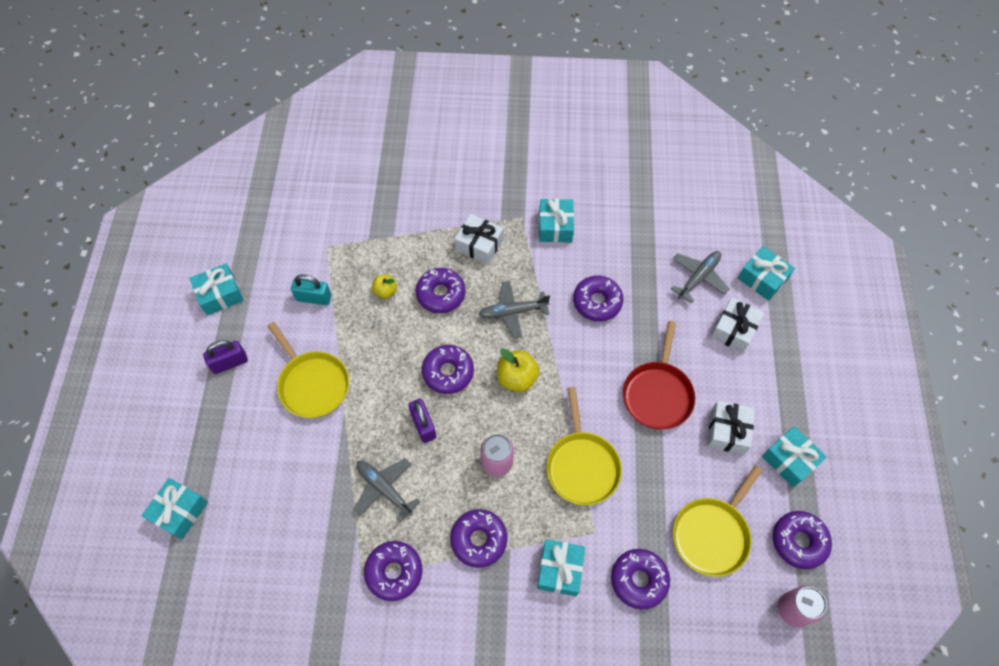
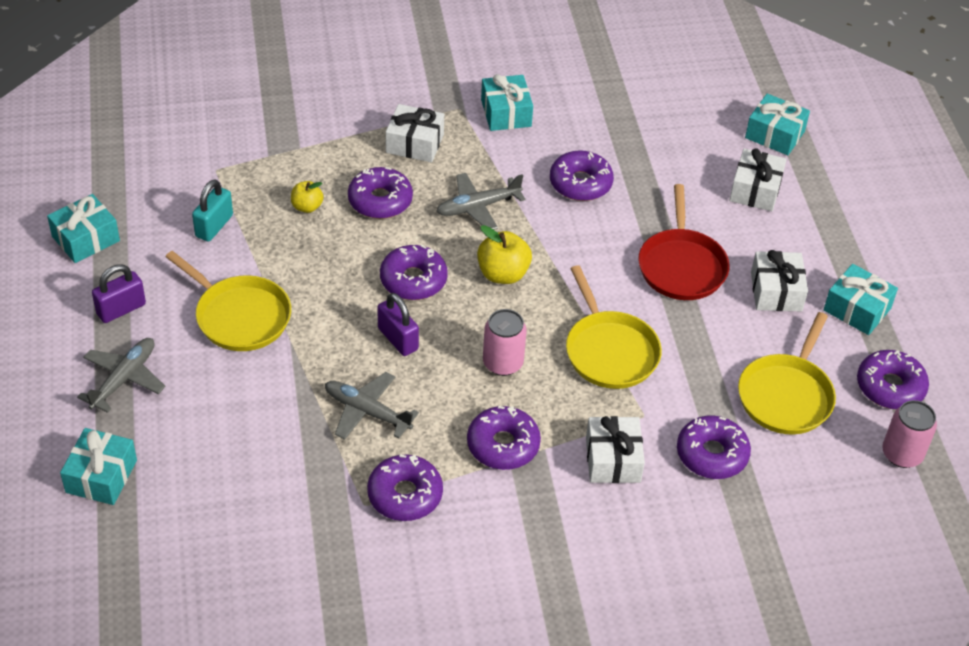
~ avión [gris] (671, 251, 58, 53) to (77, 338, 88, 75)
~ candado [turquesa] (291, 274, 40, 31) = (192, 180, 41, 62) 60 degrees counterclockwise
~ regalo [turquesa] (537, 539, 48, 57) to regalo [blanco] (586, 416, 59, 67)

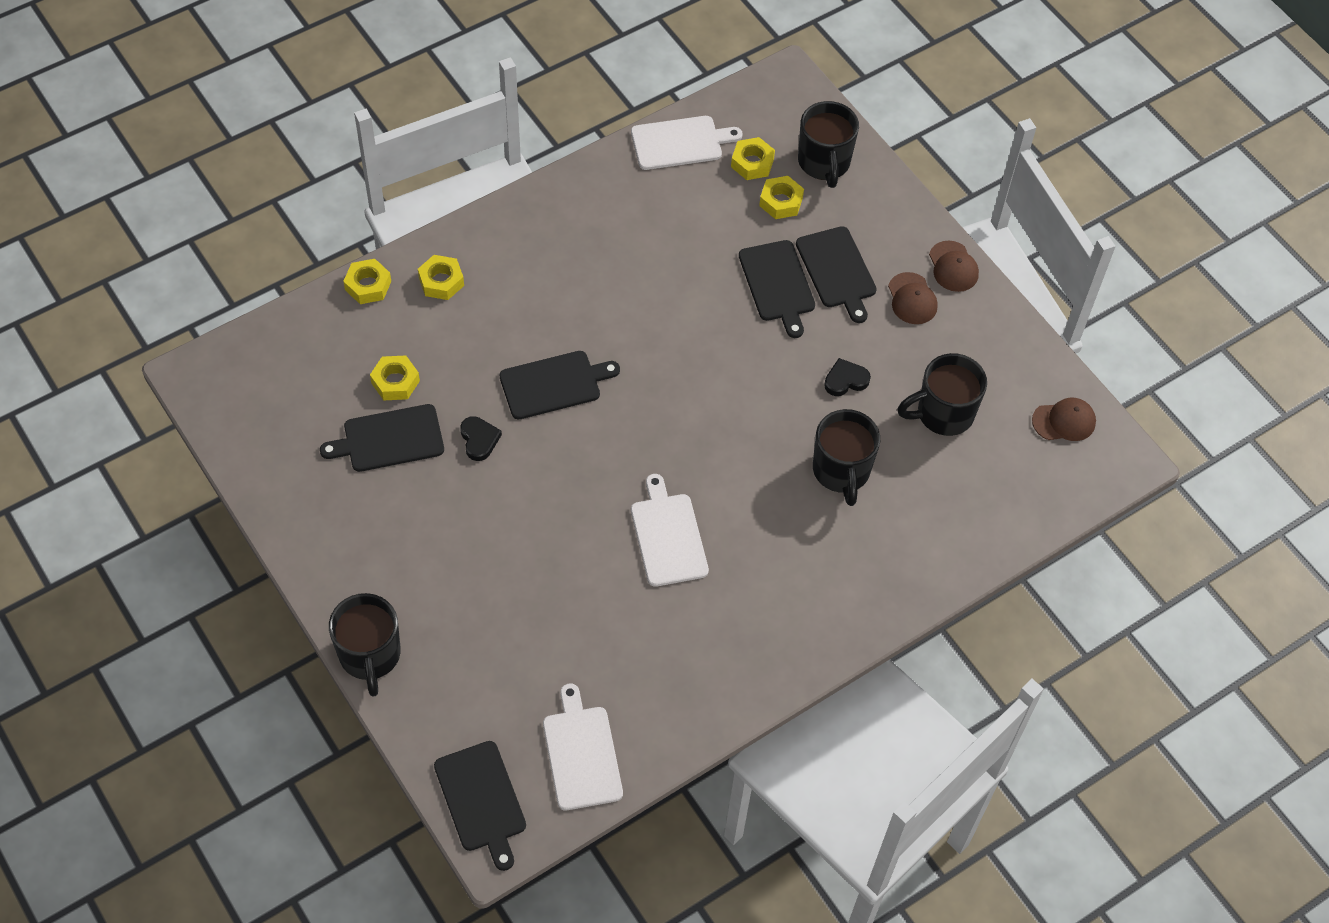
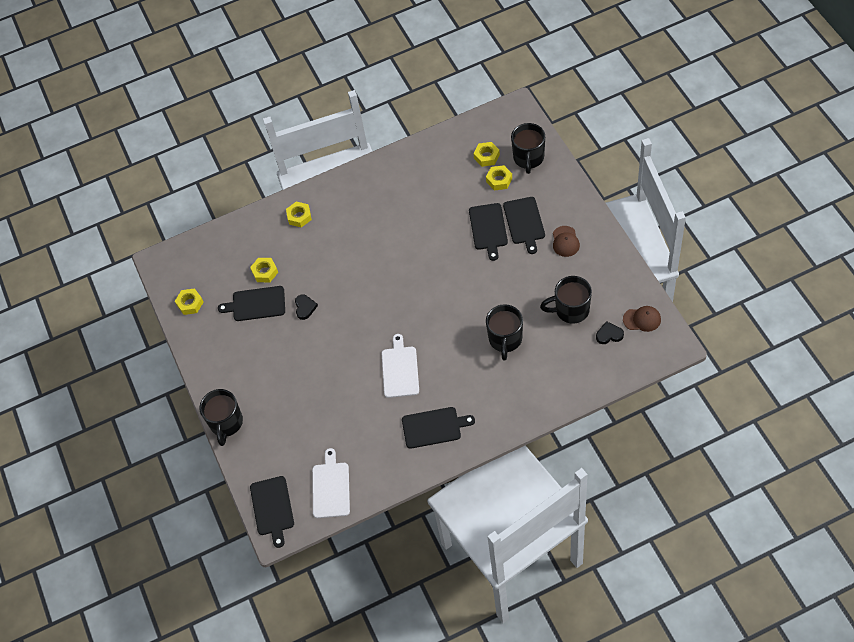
~ tuerca [amarillo] (343, 259, 48, 45) to (175, 288, 29, 27)
~ tabla de cortar [negro] (500, 351, 120, 68) to (402, 407, 73, 42)
~ corazón [negro] (824, 358, 47, 38) to (596, 321, 28, 23)
- tabla de cortar [blanco] (631, 116, 111, 54)
- gorra [marrón] (929, 241, 50, 51)

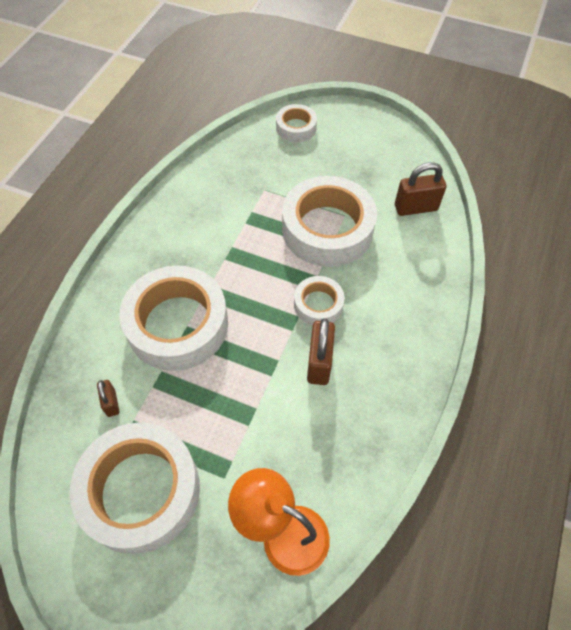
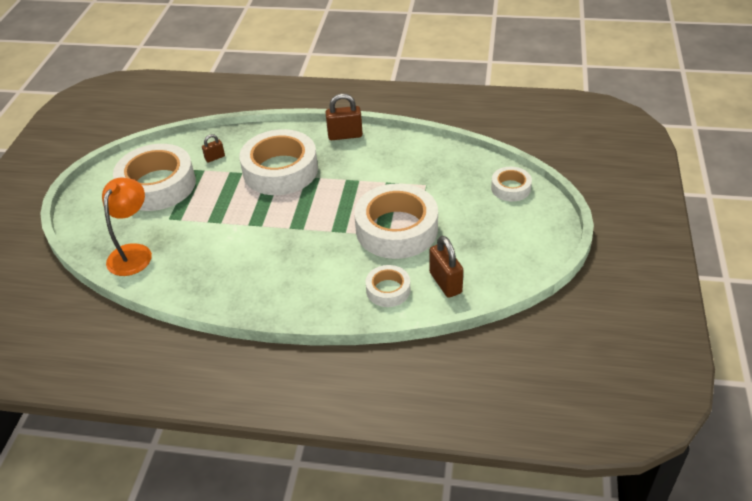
~ candado [marrón] (307, 318, 28, 67) to (325, 93, 38, 47)
~ cinta adhesiva [blanco] (294, 276, 51, 50) to (365, 265, 45, 42)

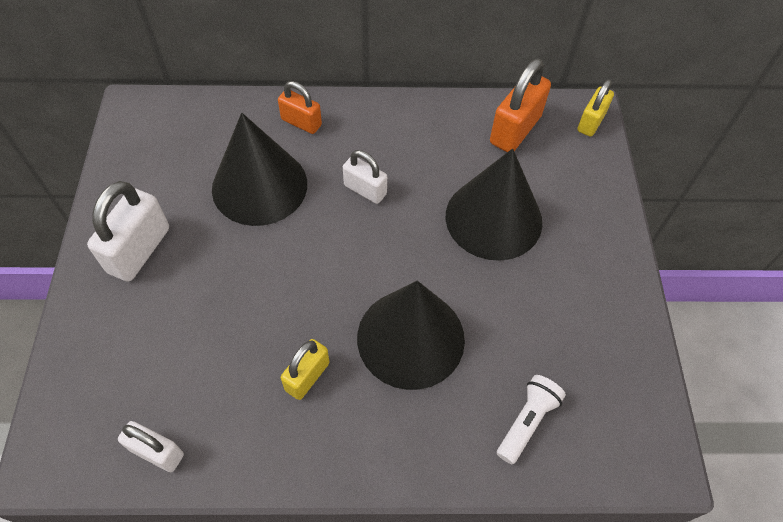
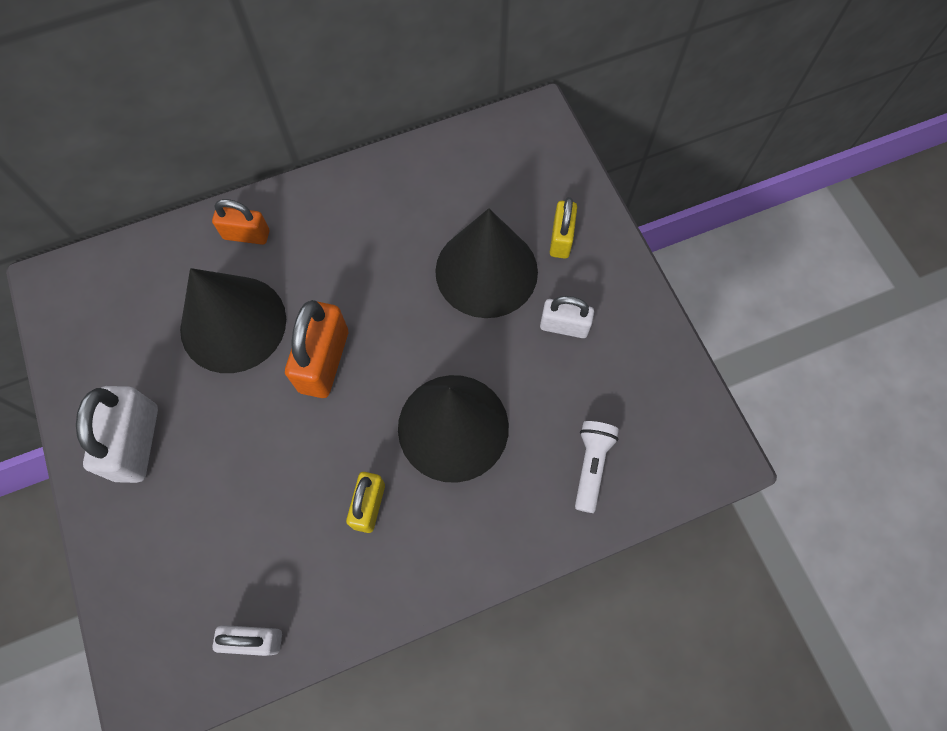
~ candado [naranja] (490, 59, 61, 93) to (285, 300, 63, 98)
~ candado [blanco] (343, 150, 44, 54) to (540, 296, 54, 42)
~ candado [amarillo] (577, 79, 37, 58) to (550, 197, 27, 62)

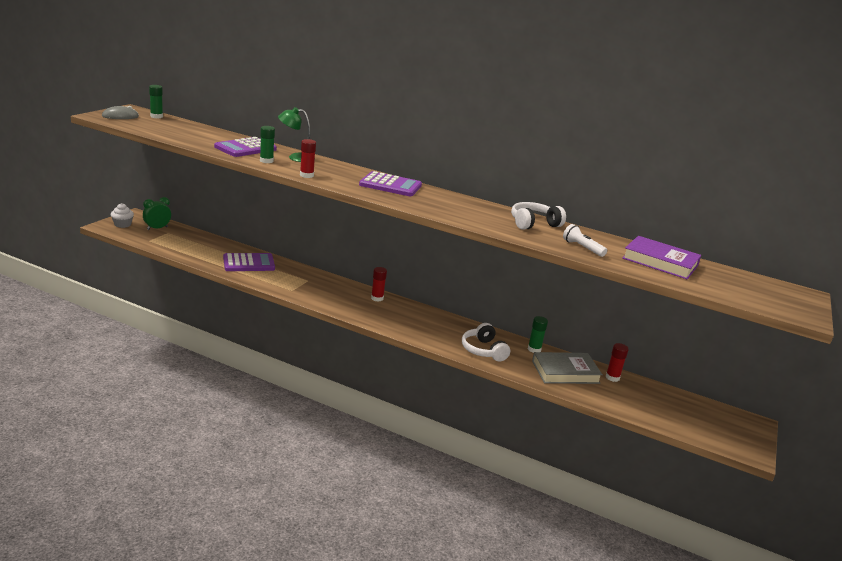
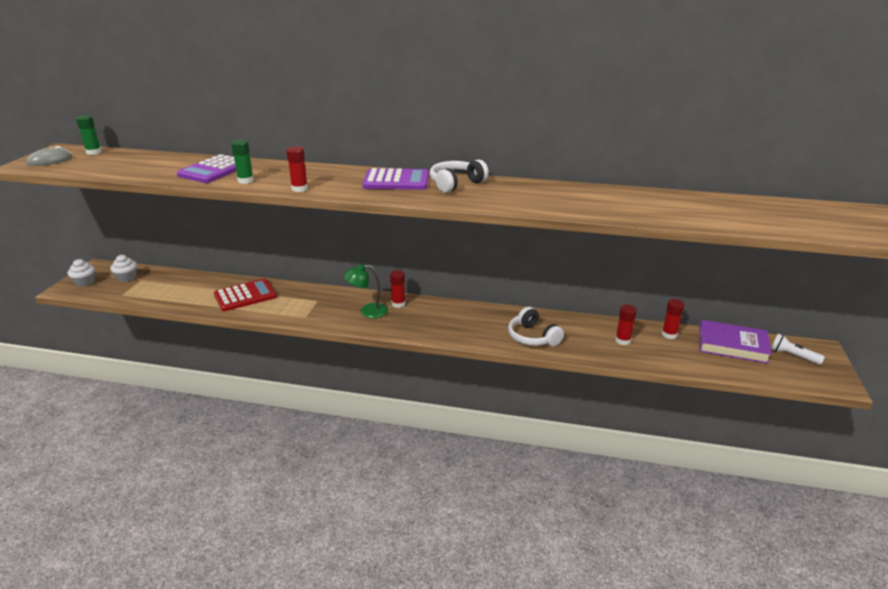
~ despertador [verde] (143, 197, 28, 33) to magdalena [blanco] (110, 255, 27, 27)
~ calculadora [morado] (223, 253, 52, 18) to calculadora [rojo] (214, 279, 63, 32)
~ lámpara [verde] (278, 107, 32, 55) to (344, 264, 44, 54)
~ auriculares [blanco] (511, 202, 55, 28) to (430, 160, 59, 33)
~ libro [gris] (532, 352, 71, 32) to barra de pegamento [rojo] (615, 304, 22, 41)
~ libro [morado] (622, 236, 79, 43) to (699, 320, 73, 44)
~ lámpara de mano [blanco] (563, 224, 44, 33) to (771, 334, 54, 31)
- barra de pegamento [verde] (528, 316, 20, 37)

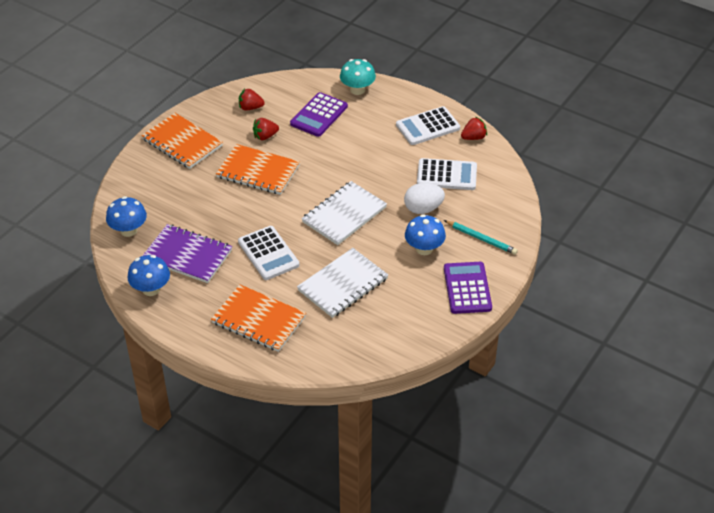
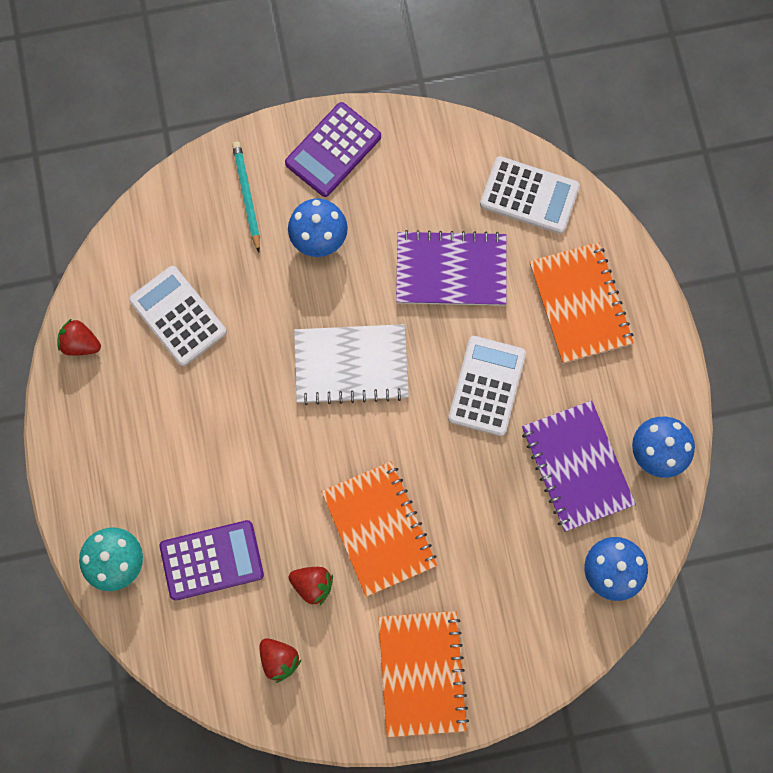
~ cuaderno [blanco] (297, 248, 91, 70) to cuaderno [morado] (396, 230, 110, 76)
~ calculadora [blanco] (396, 106, 64, 39) to (480, 156, 100, 78)
- huevo [blanco] (404, 183, 41, 31)

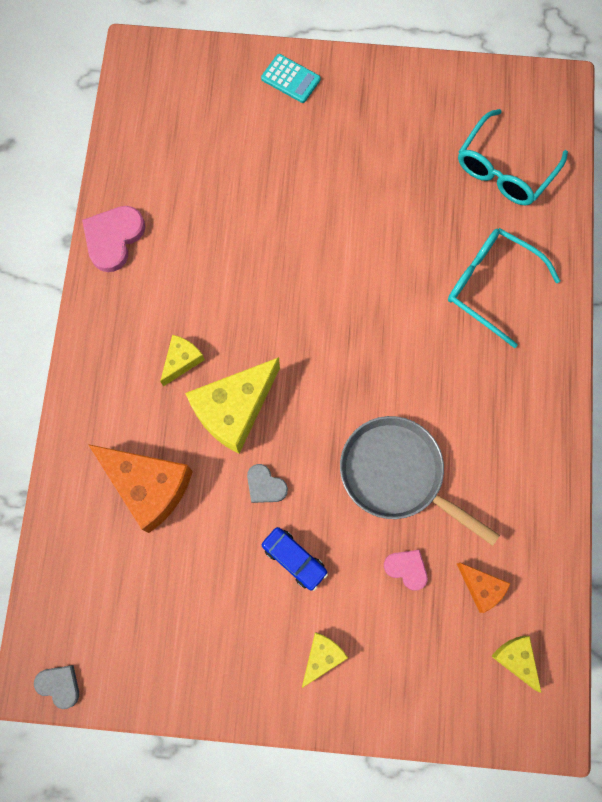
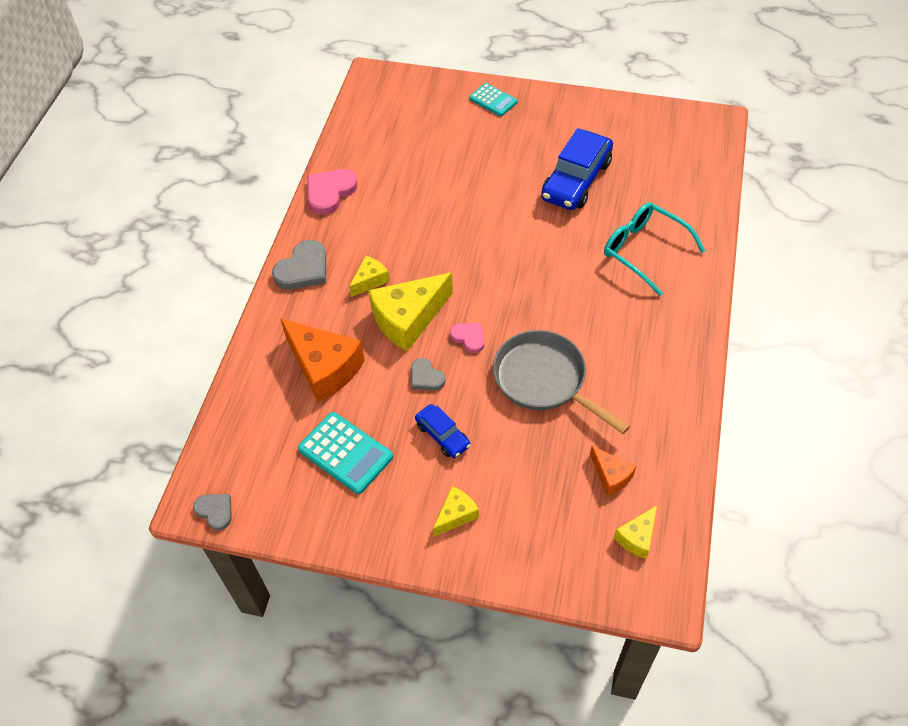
+ corazón [gris] (272, 240, 54, 50)
+ calculadora [turquesa] (298, 412, 95, 82)
~ corazón [rosa] (384, 550, 44, 40) to (450, 323, 35, 30)
+ coche [azul] (541, 128, 72, 82)
~ queso [amarillo] (491, 636, 51, 57) = (614, 506, 43, 53) 120 degrees counterclockwise
- gafas [turquesa] (458, 109, 110, 96)

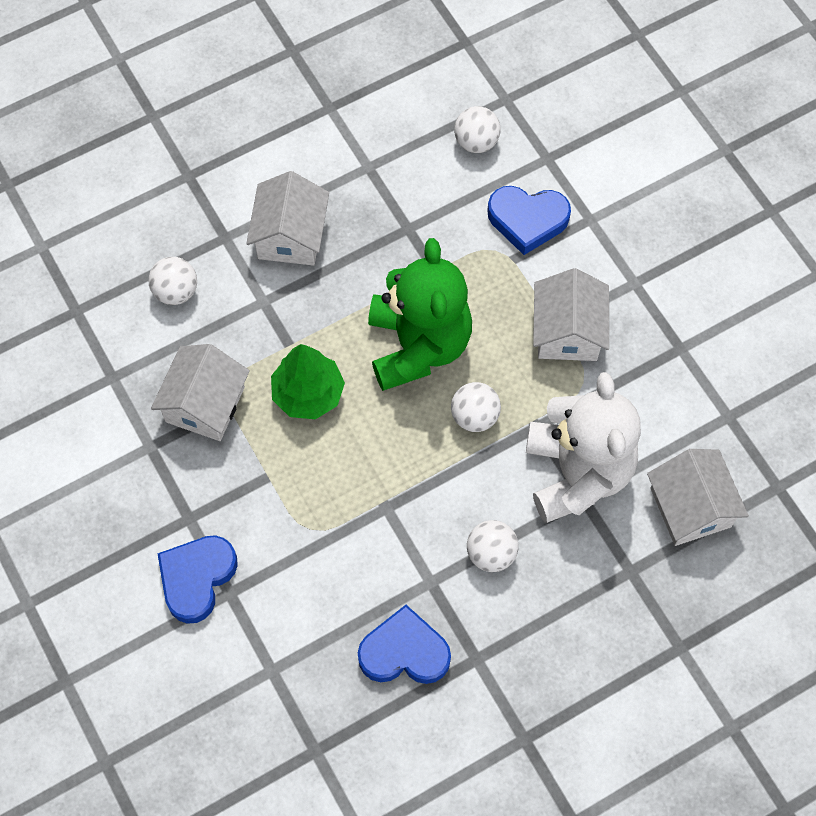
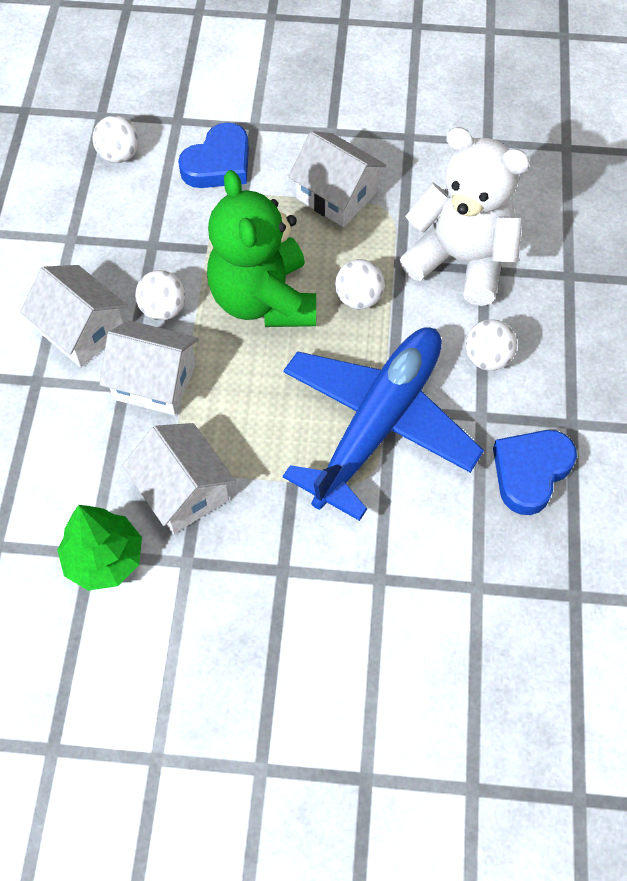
~ árbol [verde] (271, 344, 74, 76) to (57, 505, 85, 86)
~ casa [blanco] (647, 449, 102, 97) to (99, 320, 99, 96)
~ pelota [blanco] (148, 257, 49, 48) to (135, 270, 51, 51)
~ osito [verde] (368, 238, 104, 153) = (207, 170, 109, 157) 135 degrees counterclockwise
+ avión [azul] (283, 327, 201, 194)
- corazón [azul] (157, 535, 81, 89)

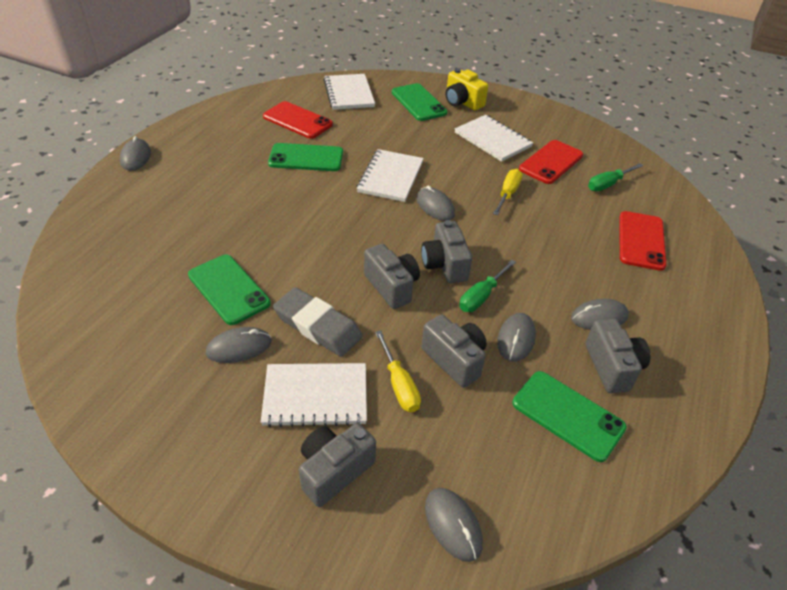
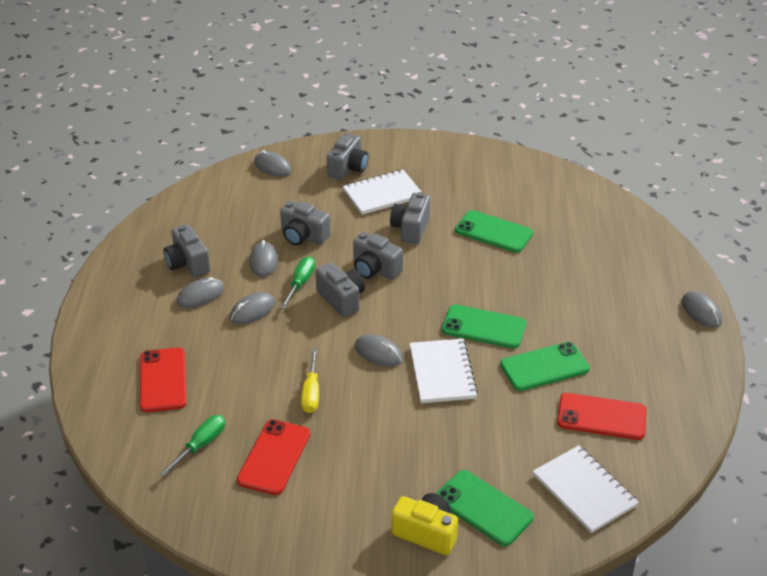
~ ratón [gris] (206, 327, 65, 36) to (230, 292, 45, 32)
~ goma de borrar [gris] (273, 287, 89, 70) to cámara [gris] (390, 192, 40, 52)
~ móvil [verde] (512, 371, 115, 91) to (442, 304, 84, 44)
- destornillador [amarillo] (375, 331, 46, 81)
- cuaderno [blanco] (455, 115, 78, 47)

